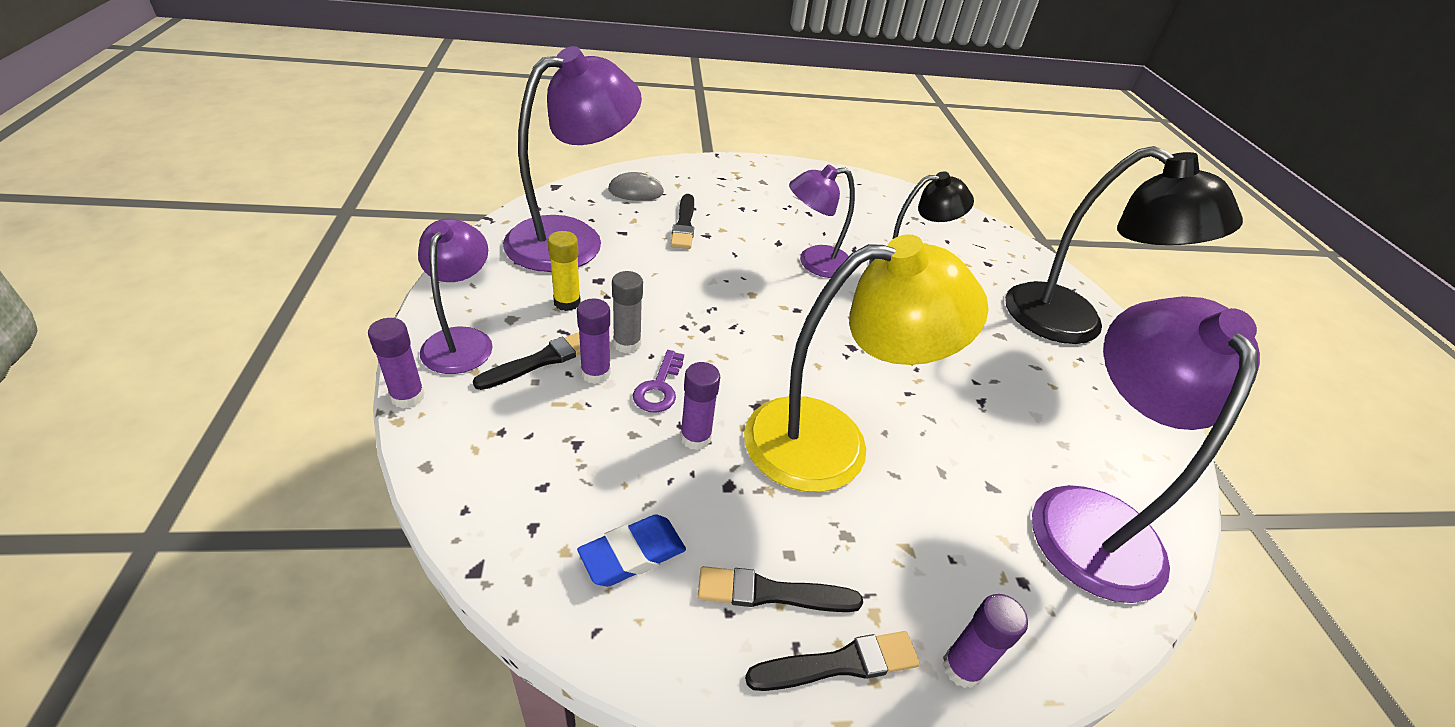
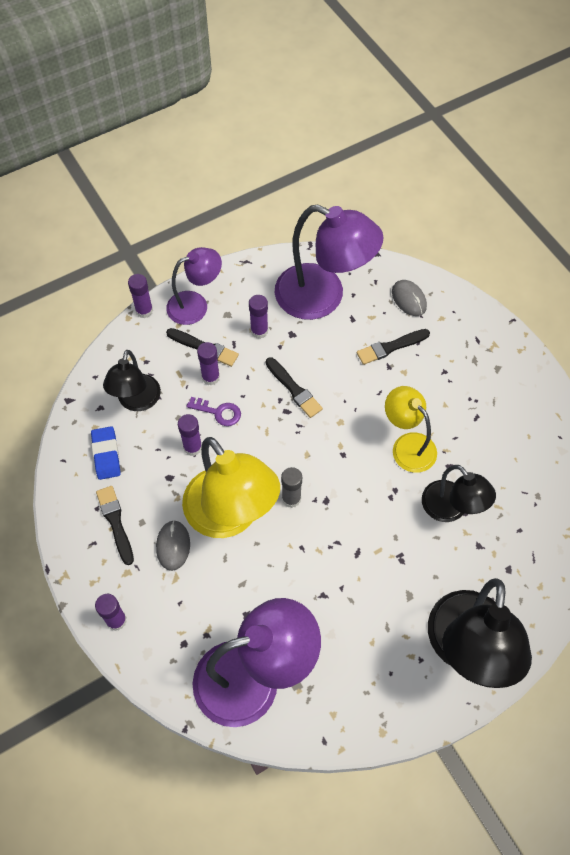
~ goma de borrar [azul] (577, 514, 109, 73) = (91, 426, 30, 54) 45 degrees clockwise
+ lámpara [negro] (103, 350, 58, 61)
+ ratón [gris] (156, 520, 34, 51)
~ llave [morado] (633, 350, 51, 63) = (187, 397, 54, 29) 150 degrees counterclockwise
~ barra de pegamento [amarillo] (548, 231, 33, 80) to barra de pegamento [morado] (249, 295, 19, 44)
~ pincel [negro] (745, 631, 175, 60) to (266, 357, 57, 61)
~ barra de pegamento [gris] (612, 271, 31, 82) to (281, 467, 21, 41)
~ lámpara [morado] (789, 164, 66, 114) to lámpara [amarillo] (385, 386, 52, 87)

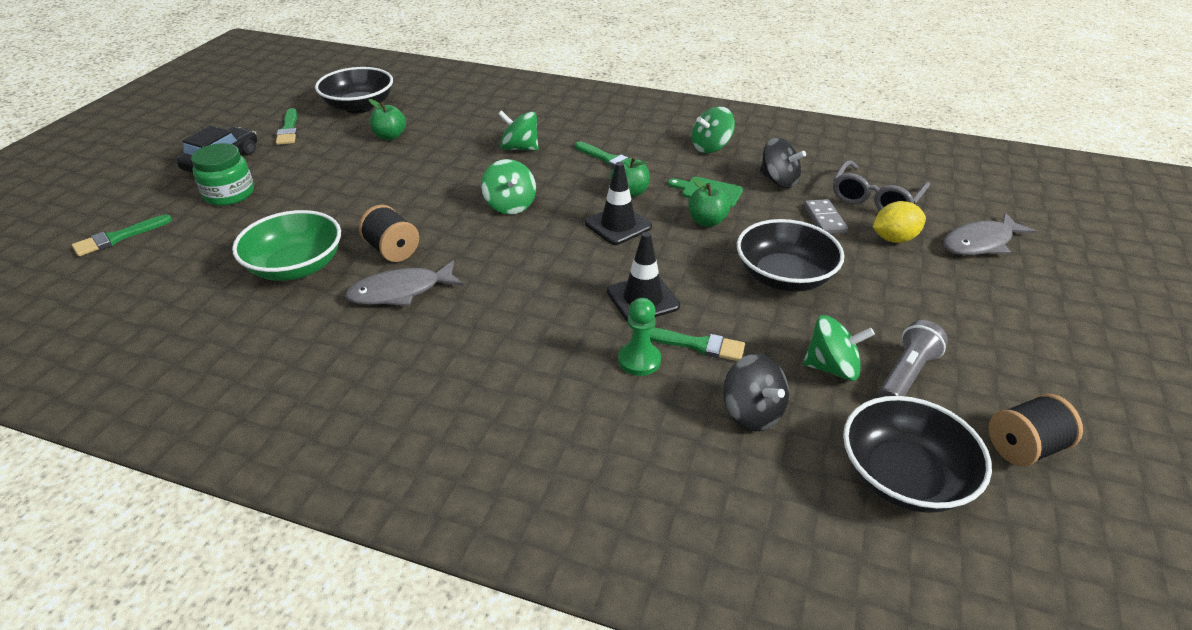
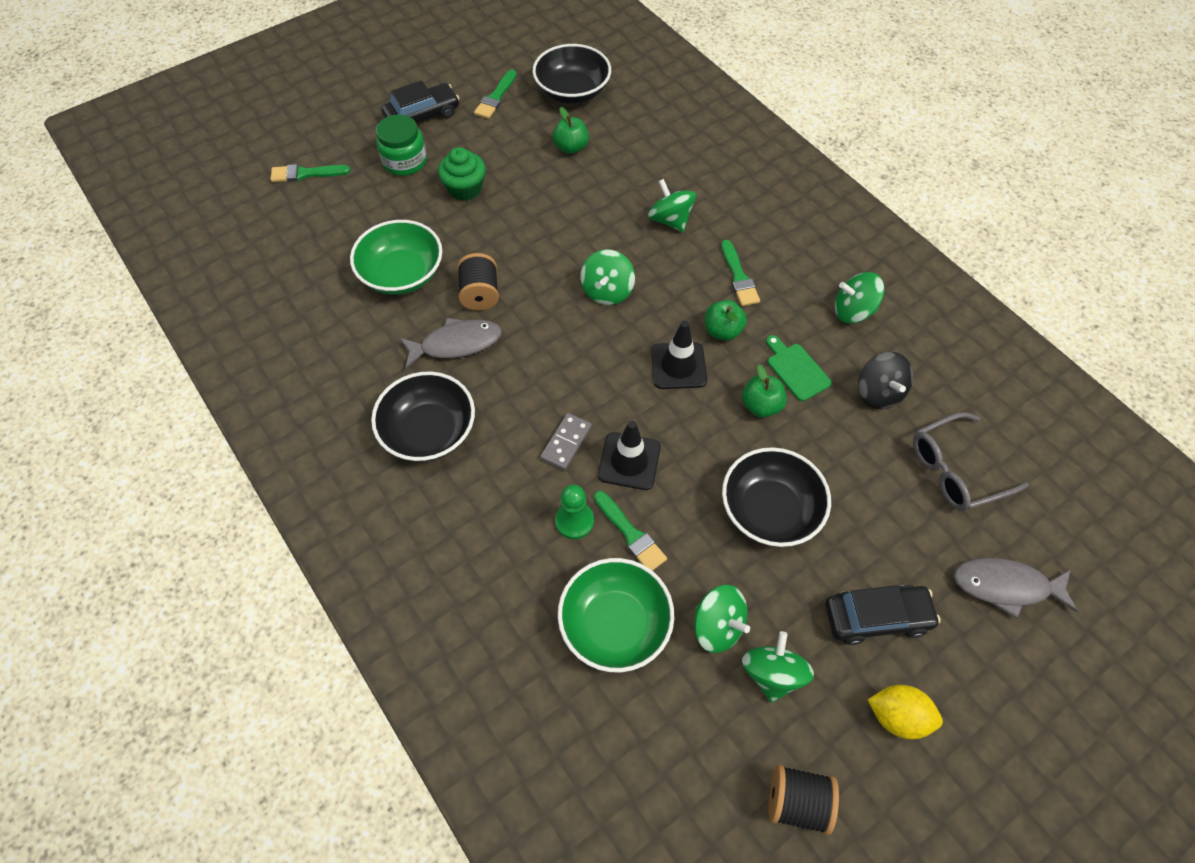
~ cuenco [negro] (843, 396, 149, 117) to (371, 371, 104, 91)
~ pez [gris] (345, 260, 119, 46) = (399, 318, 103, 51) 150 degrees clockwise
+ magdalena [verde] (438, 147, 48, 54)
~ ficha de dominó [gris] (804, 199, 44, 35) to (540, 413, 52, 57)
~ peonza [negro] (723, 354, 66, 78) to cuenco [verde] (558, 558, 116, 114)
~ lámpara de mano [gris] (878, 320, 70, 78) to peonza [verde] (742, 631, 72, 72)
+ coche [negro] (825, 585, 116, 60)
~ limón [amarillo] (873, 201, 53, 42) to (868, 685, 75, 54)

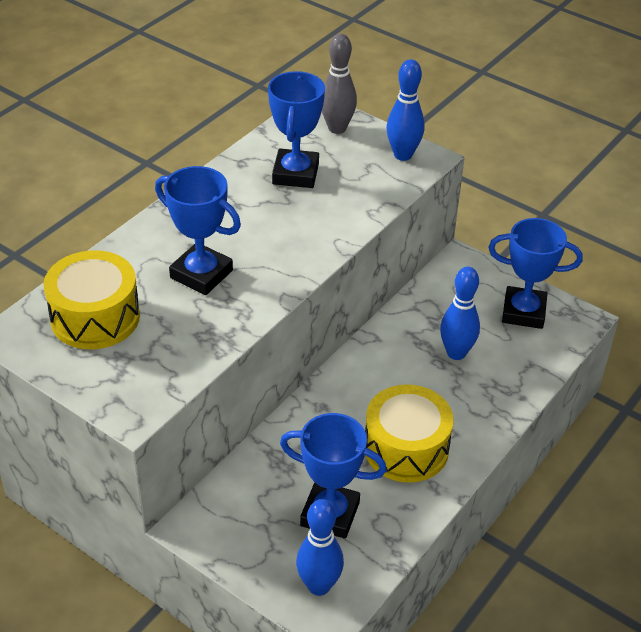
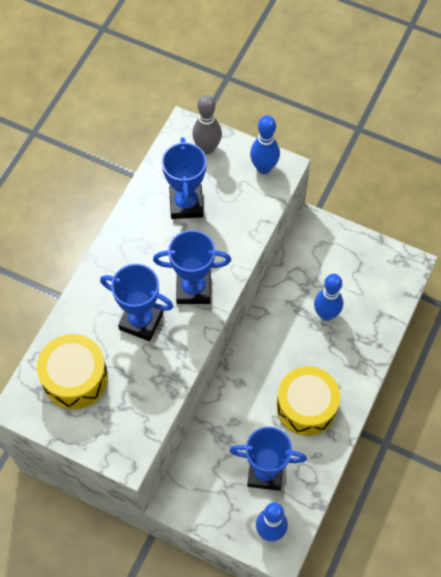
~ trofeo [azul] (488, 218, 95, 111) to (153, 230, 78, 74)

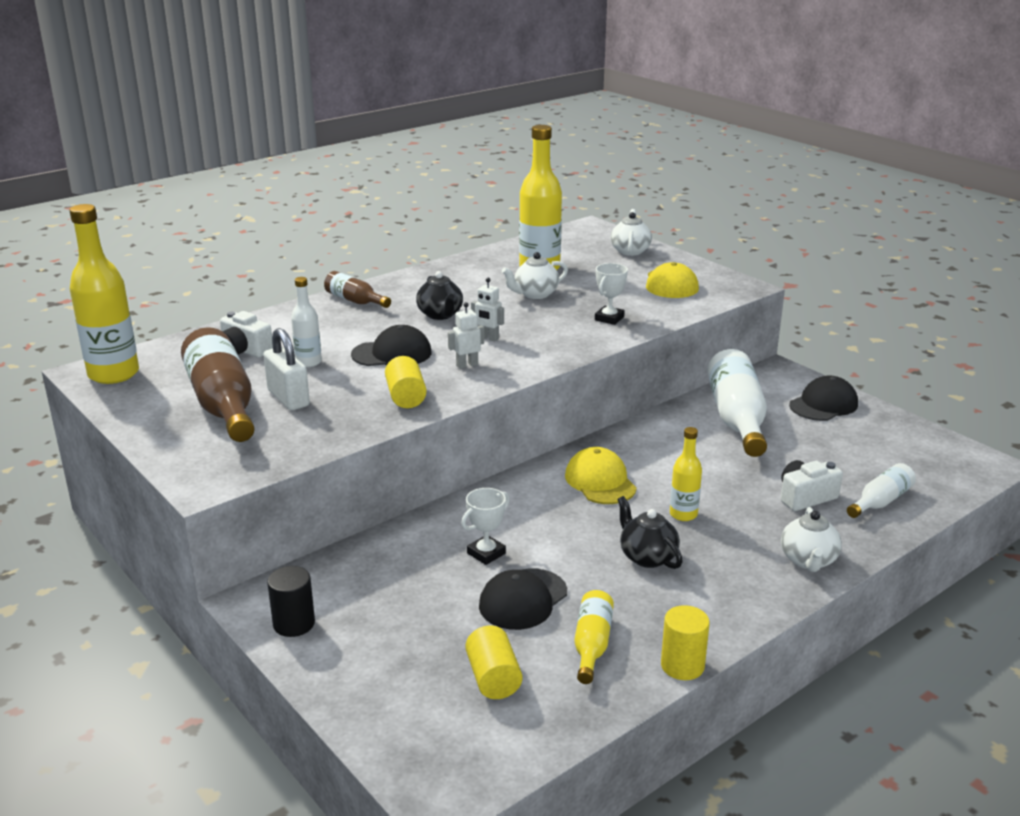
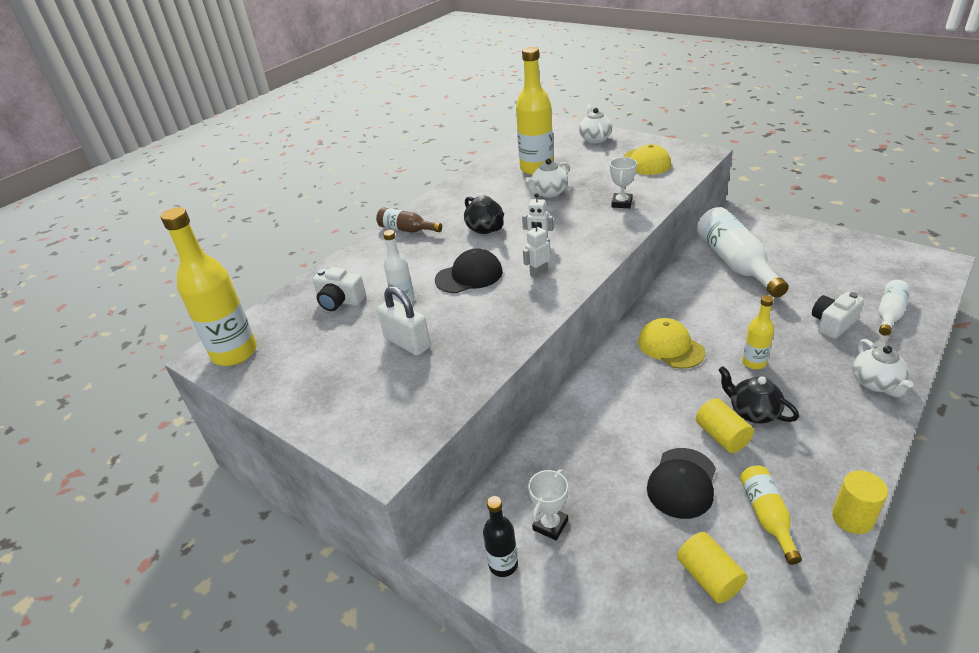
~ cilindro [negro] (267, 566, 48, 71) to botella [negro] (483, 496, 35, 81)
~ trofeo [blanco] (461, 488, 49, 77) to (528, 469, 40, 72)
~ cilindro [amarillo] (385, 356, 42, 52) to (696, 398, 58, 55)
- botella [marrón] (181, 327, 74, 115)
- gorra [negro] (789, 376, 69, 45)

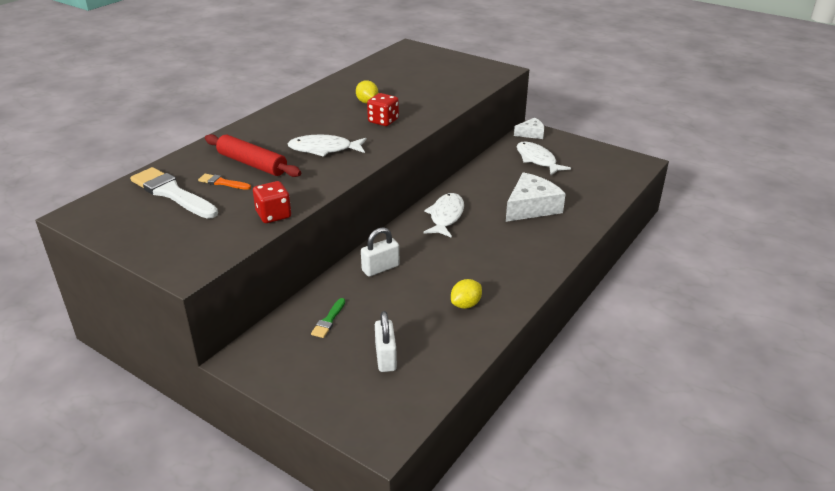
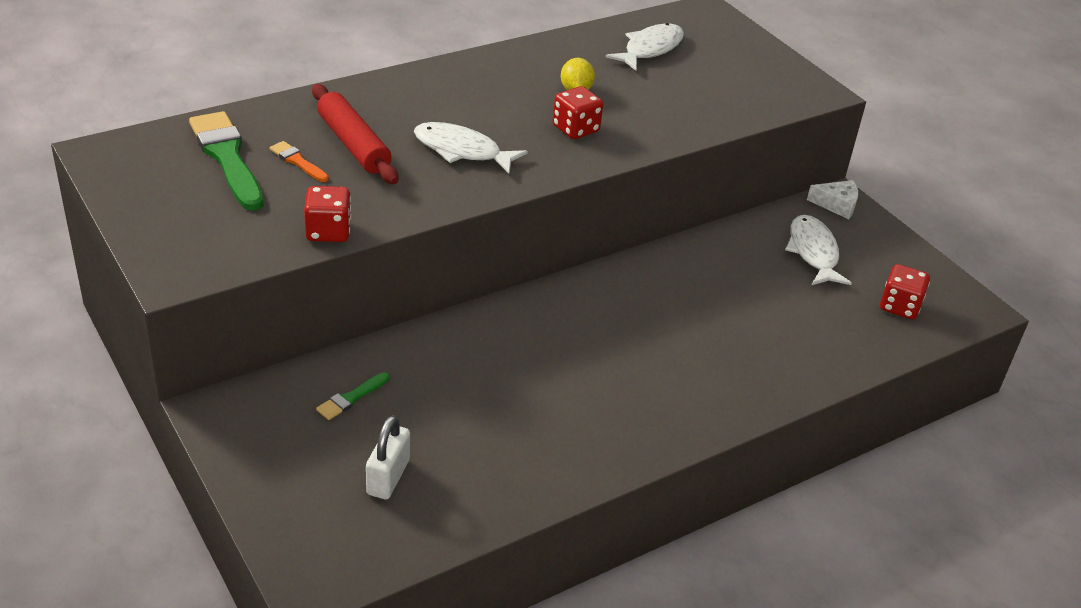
~ pincel [blanco] (130, 167, 88, 52) to pincel [verde] (189, 111, 74, 100)
~ pez [blanco] (423, 193, 41, 45) to (606, 23, 78, 48)
+ dado [rojo] (880, 264, 50, 55)
- candado [blanco] (361, 227, 38, 50)
- limón [amarillo] (451, 279, 31, 30)
- queso [blanco] (506, 172, 60, 50)

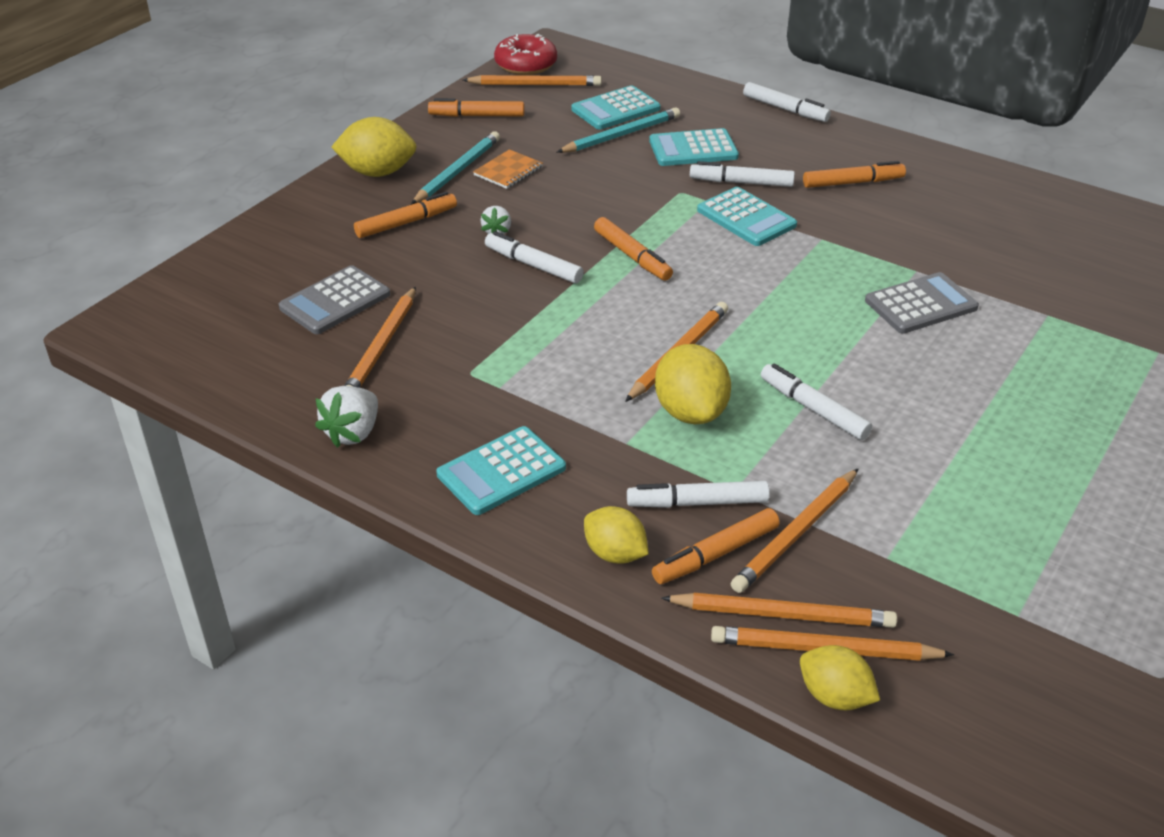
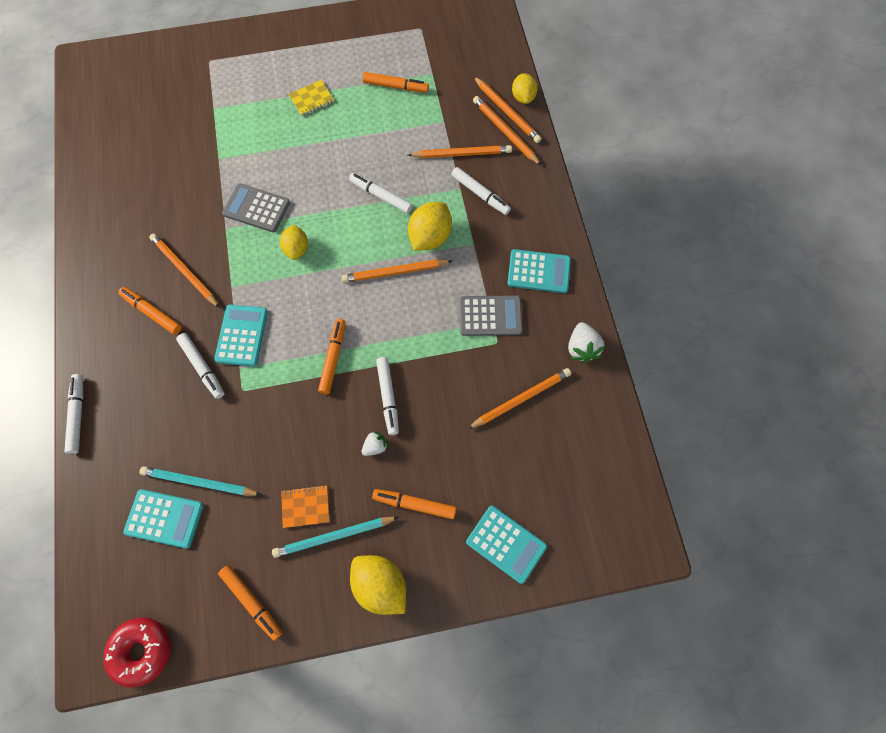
~ lápiz [naranja] (463, 75, 139, 11) to (149, 233, 71, 75)
~ limón [amarillo] (584, 506, 65, 58) to (280, 224, 28, 36)
+ cuaderno [amarillo] (289, 80, 45, 36)
~ rotulador [blanco] (761, 364, 111, 76) = (349, 173, 64, 41) 120 degrees clockwise
~ rotulador [naranja] (652, 508, 128, 76) to (362, 72, 67, 21)
~ calculadora [gris] (279, 265, 111, 69) to (460, 295, 63, 41)
~ calculadora [turquesa] (649, 128, 90, 38) to (466, 506, 81, 78)
~ fresa [blanco] (315, 386, 63, 62) = (568, 322, 37, 41) 105 degrees clockwise

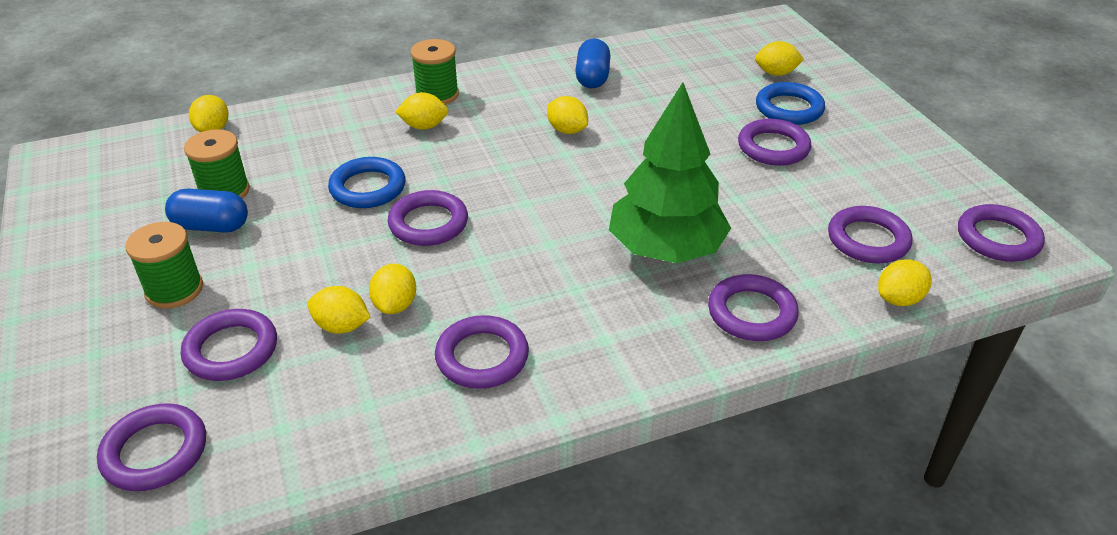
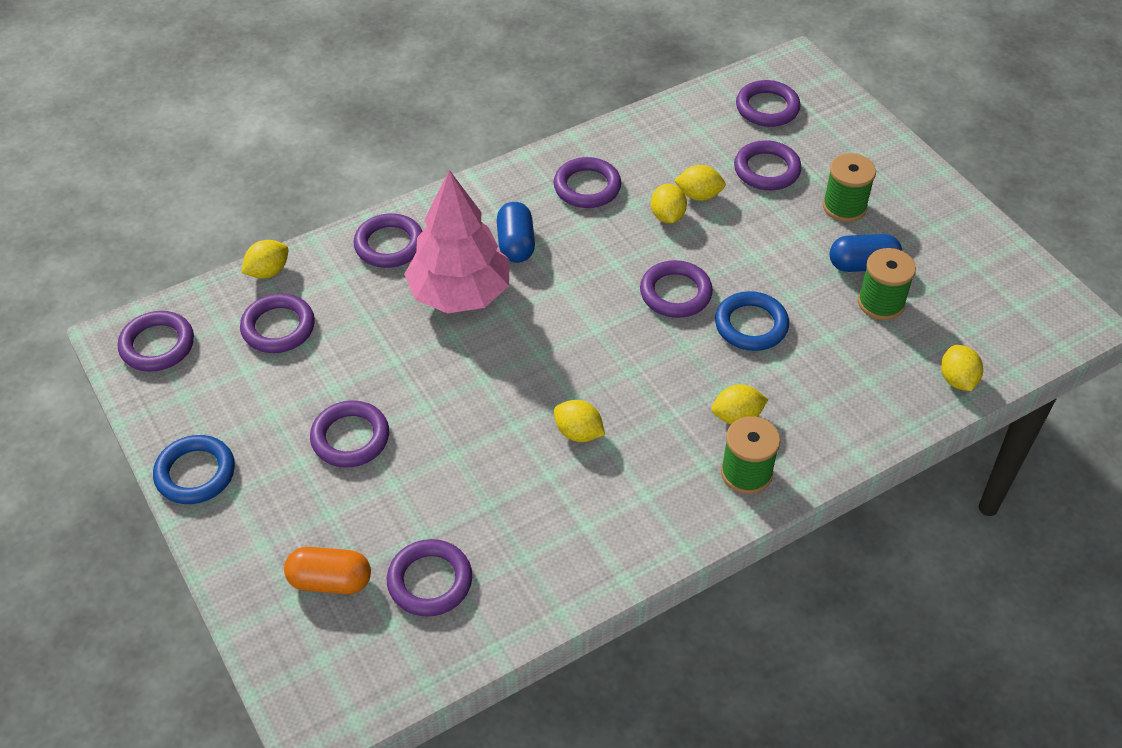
~ anillo [azul] (756, 82, 69, 43) to (153, 435, 82, 69)
~ limón [amarillo] (755, 41, 49, 35) to cápsula [naranja] (284, 547, 87, 47)
+ anillo [morado] (387, 539, 85, 78)
~ árbol [verde] (609, 82, 122, 181) to árbol [rosa] (404, 170, 105, 143)
~ cápsula [azul] (575, 38, 35, 51) to (497, 202, 38, 61)

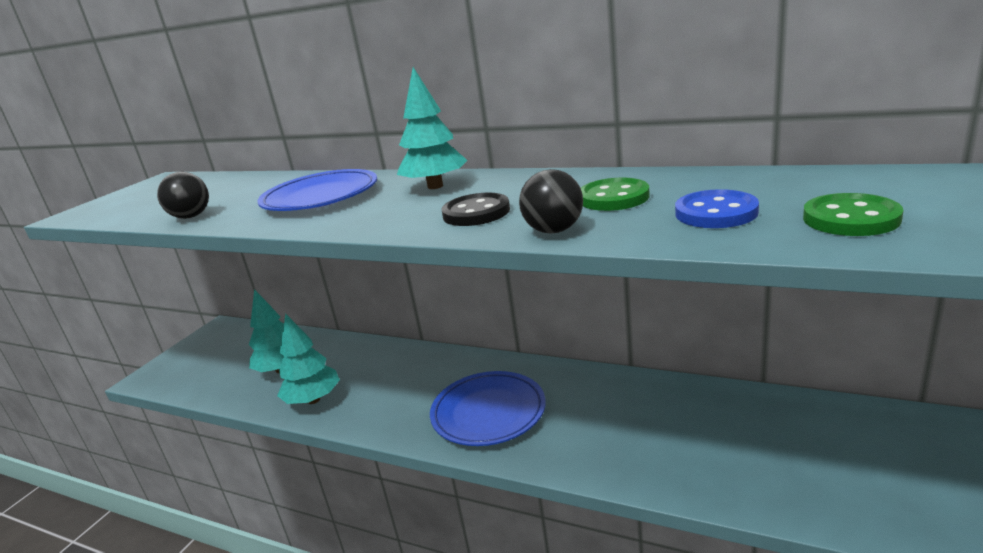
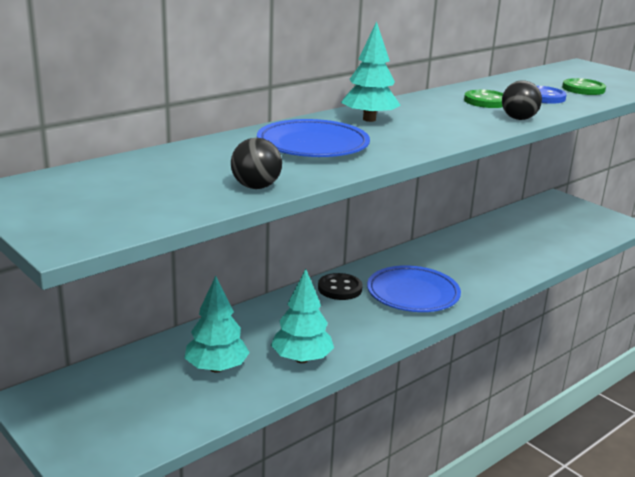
~ botón [negro] (442, 193, 68, 33) to (318, 273, 45, 27)

